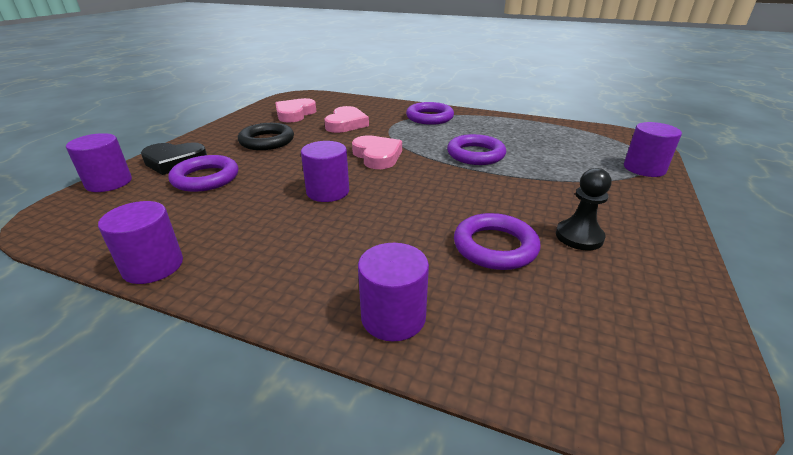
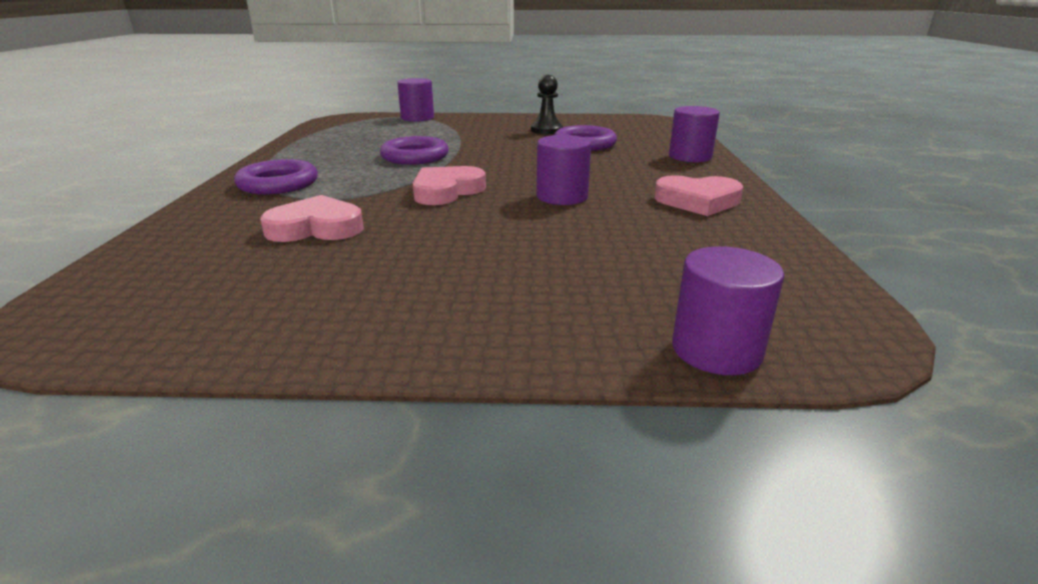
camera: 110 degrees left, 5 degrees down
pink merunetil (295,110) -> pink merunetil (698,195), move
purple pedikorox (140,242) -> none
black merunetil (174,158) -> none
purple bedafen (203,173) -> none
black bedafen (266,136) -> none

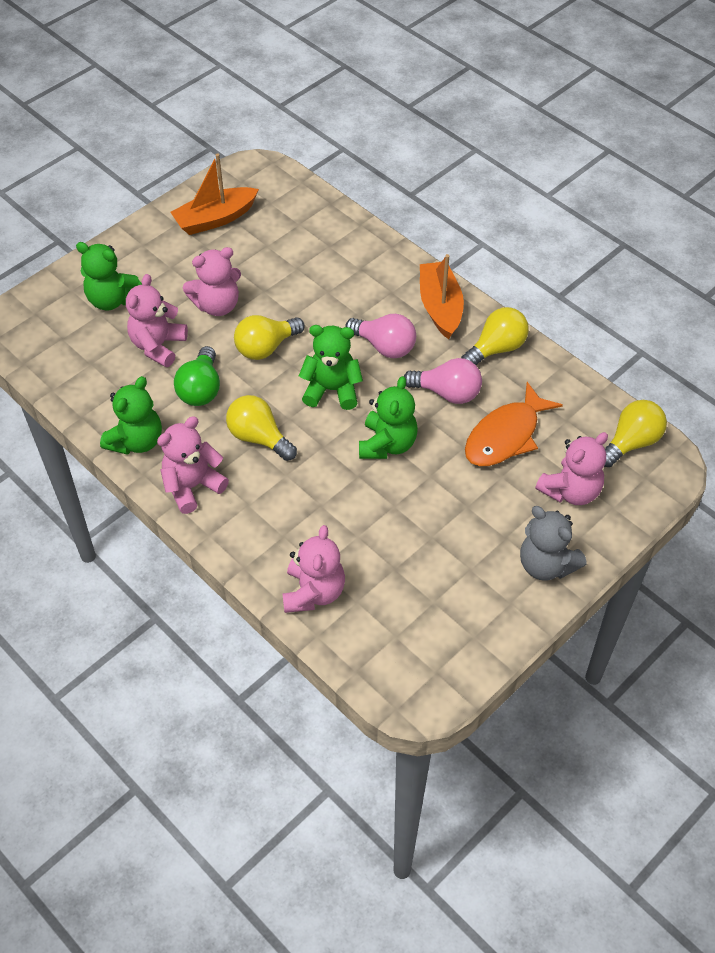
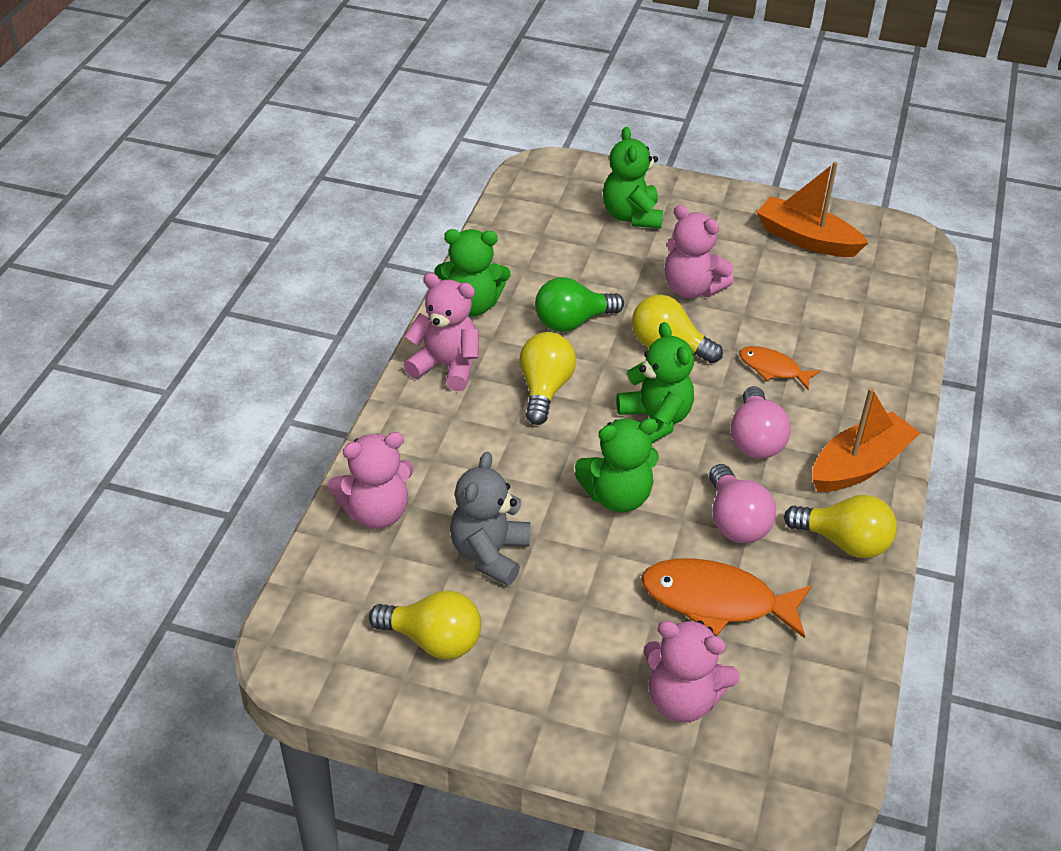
camera: 60 degrees right, 10 degrees down
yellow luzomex (635,433) -> yellow luzomex (425,624), move
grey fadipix (553,543) -> grey fadipix (490,519), move
none -> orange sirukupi (779,368)
pink fadipix (157,320) -> none

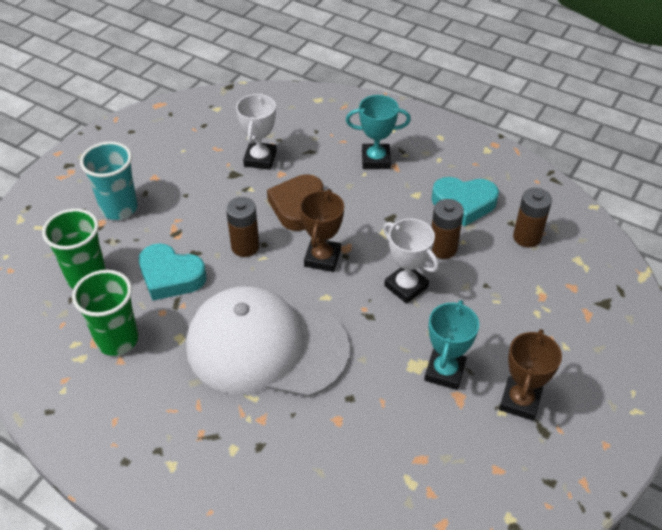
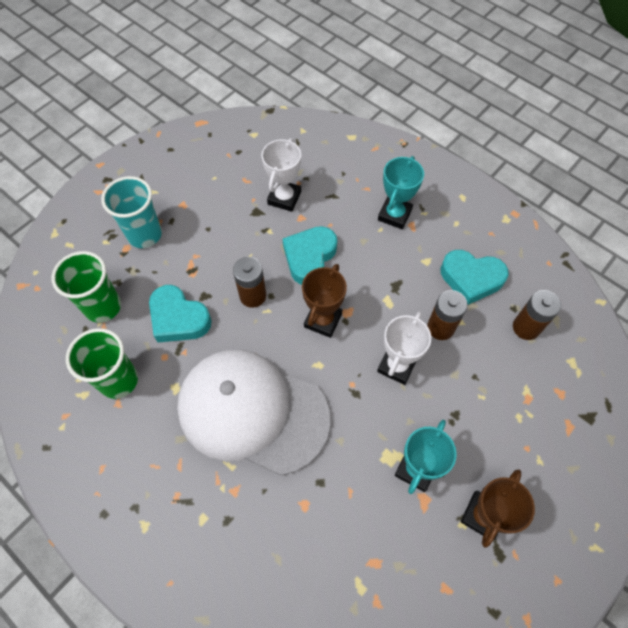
camera: 10 degrees right, 15 degrees up
brown merunetil (295,202) -> turquoise merunetil (310,255)
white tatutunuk (411,261) -> white tatutunuk (404,348), 60 degrees clockwise
turquoise tatutunuk (378,132) -> turquoise tatutunuk (401,192), 75 degrees counterclockwise

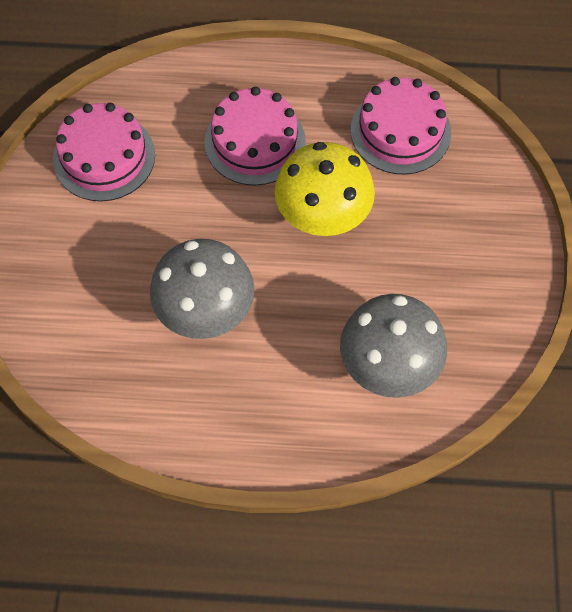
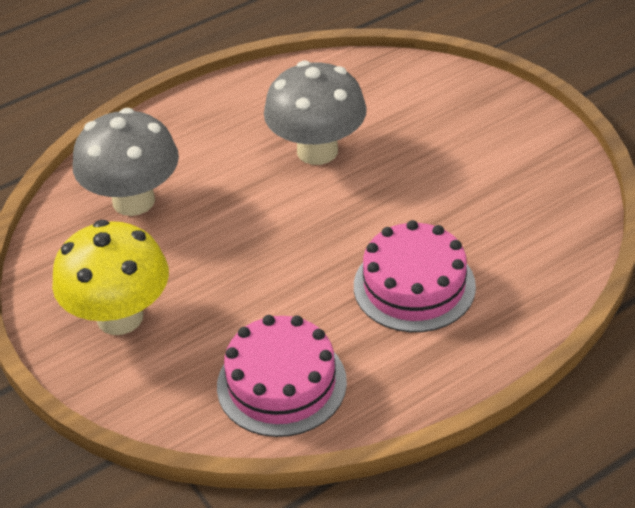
camera: 145 degrees right, 20 degrees down
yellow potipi (325,189) -> yellow potipi (110,277), move
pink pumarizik (104,152) -> none

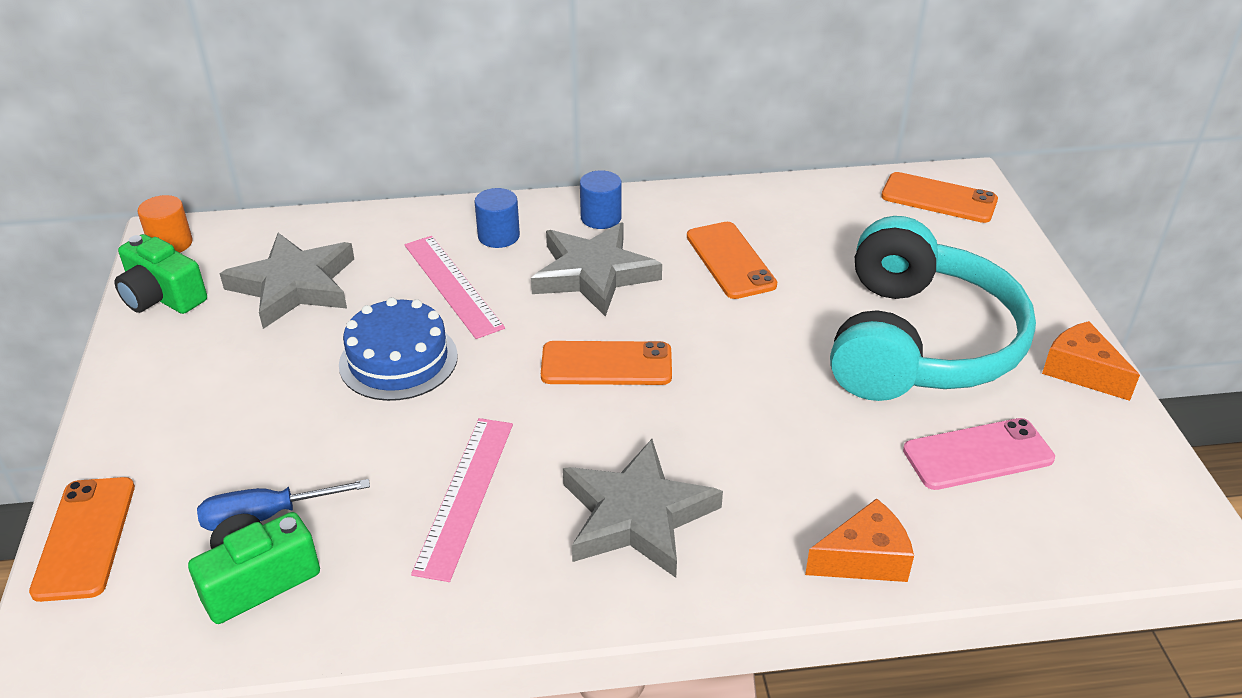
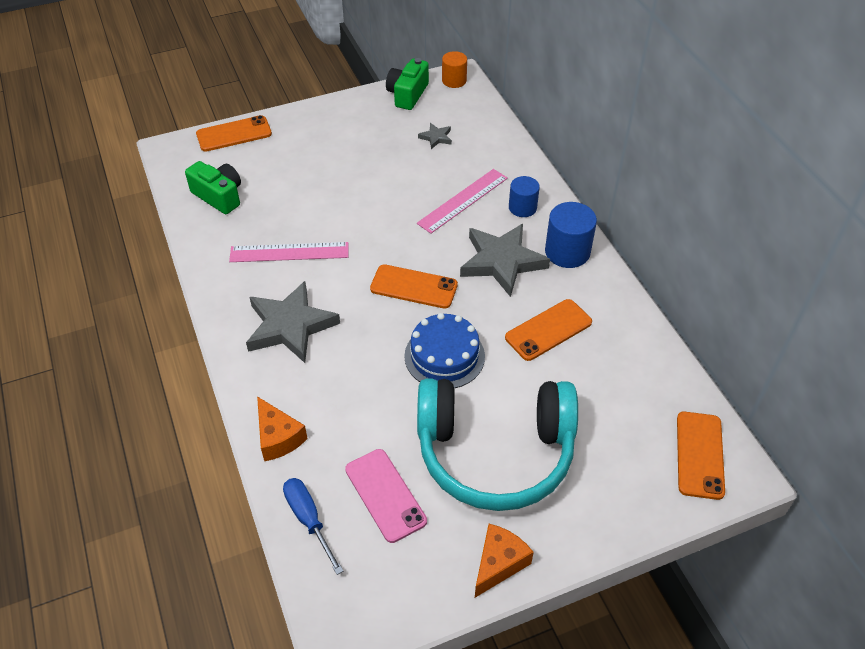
camera: 75 degrees right, 10 degrees up
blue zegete (283,505) -> blue zegete (313,526), move
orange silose (606,363) -> orange silose (414,286), 60 degrees counterclockwise
blue pumarizik (398,349) -> blue pumarizik (444,350), move
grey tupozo (286,281) -> grey tupozo (435,136), x0.44
blue pedikorox (601,199) -> blue pedikorox (571,235), x1.53

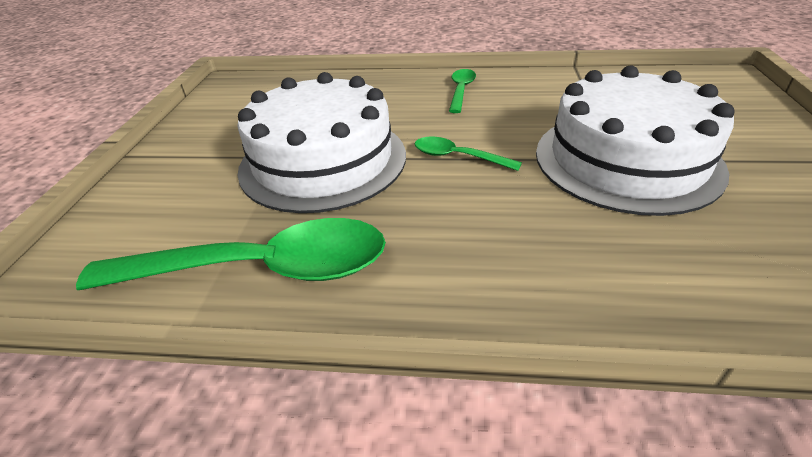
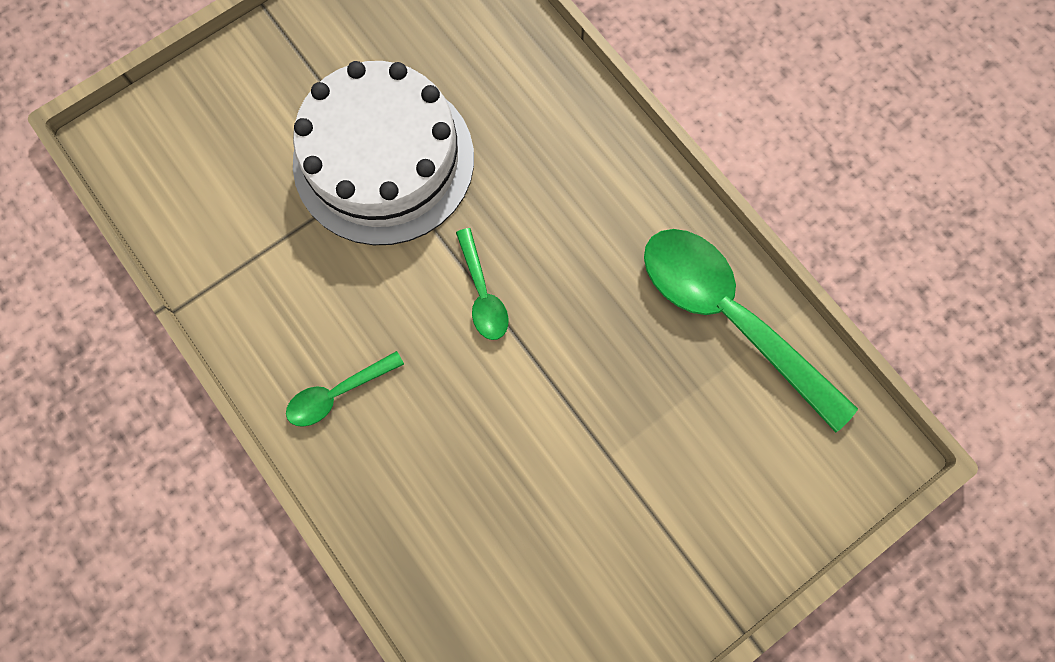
camera: 135 degrees left, 35 degrees up
white pumarizik (321,142) -> none

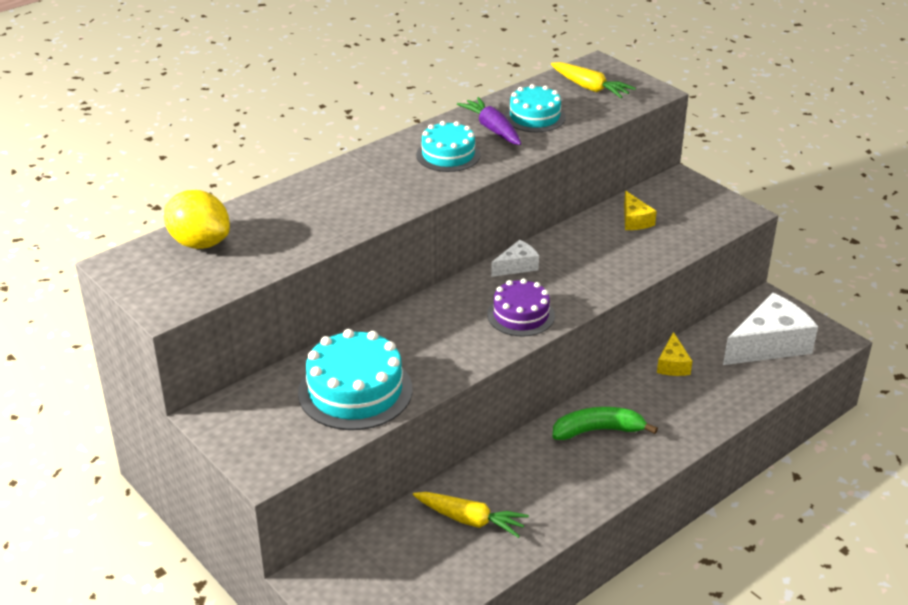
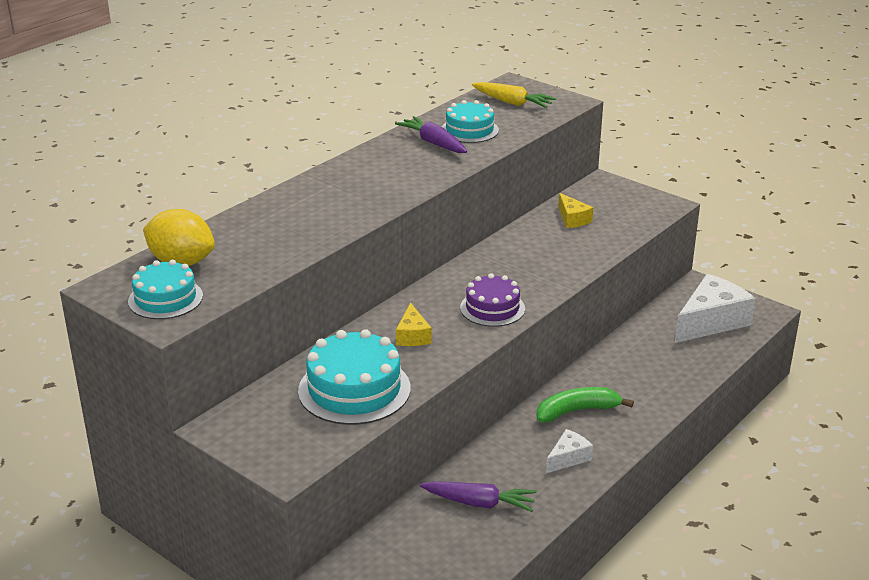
camera: 10 degrees left, 5 degrees down
turquoise pumarizik (448,146) -> turquoise pumarizik (165,289), move
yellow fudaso (674,354) -> yellow fudaso (414,324), move
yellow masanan (471,515) -> purple masanan (478,496)
white fudaso (515,258) -> white fudaso (569,451), move

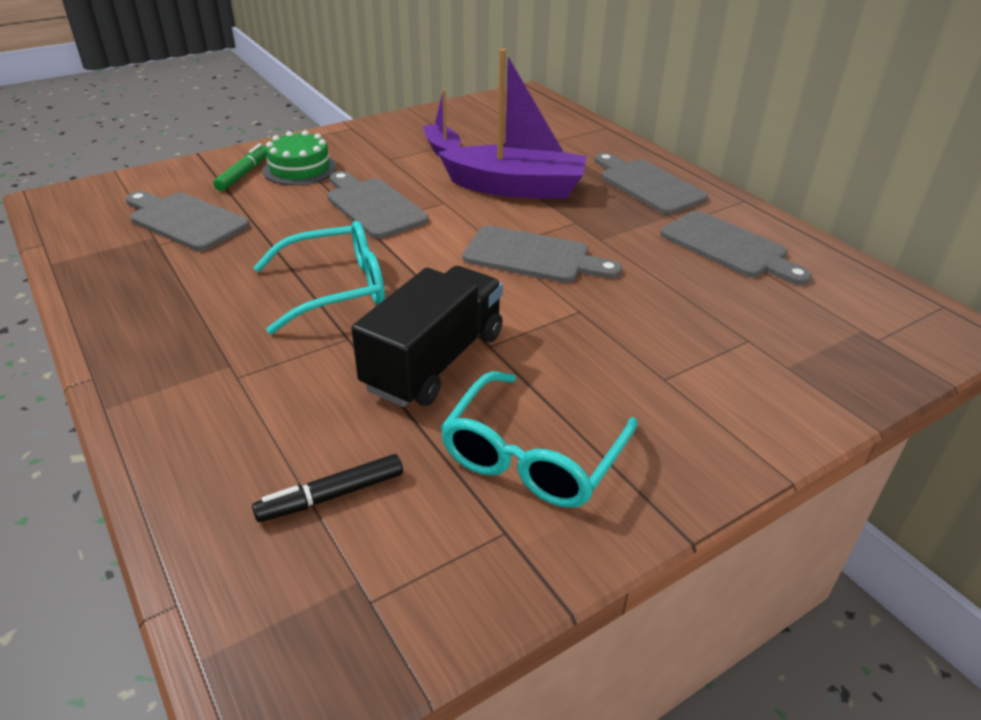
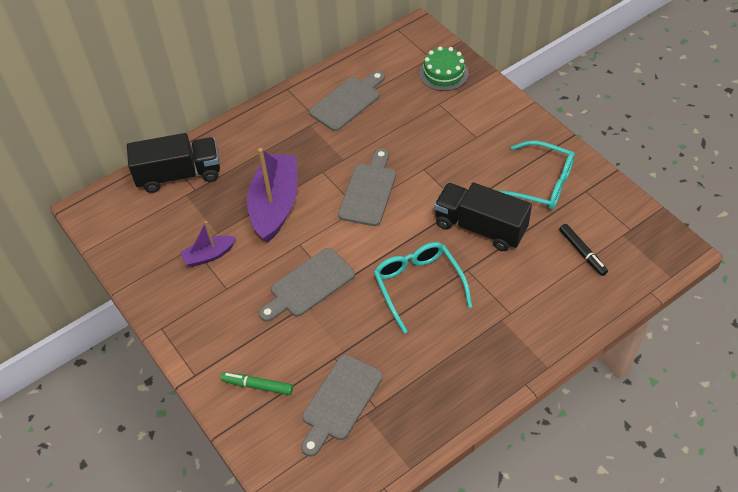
camera: 90 degrees left, 15 degrees up
none -> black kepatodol (173,163)
green pumarizik (300,157) -> green pumarizik (444,68), move
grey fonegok (651,184) -> none

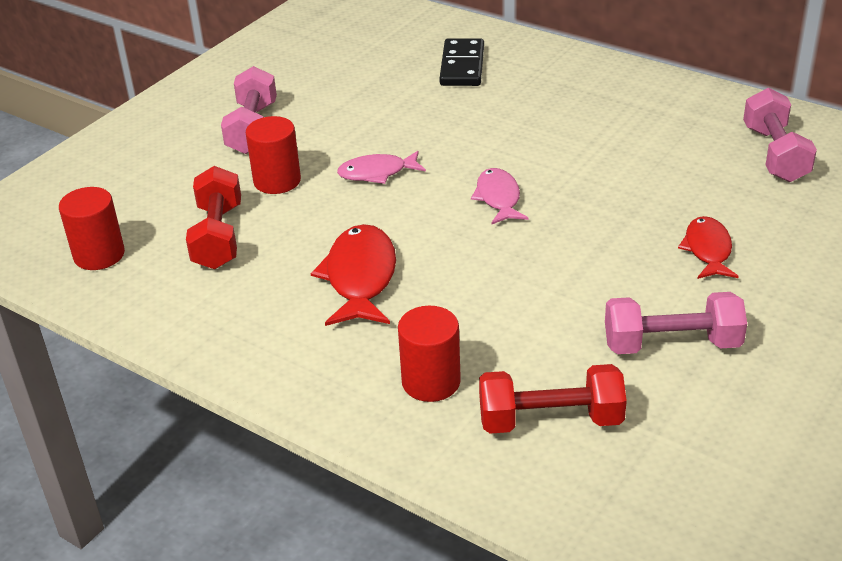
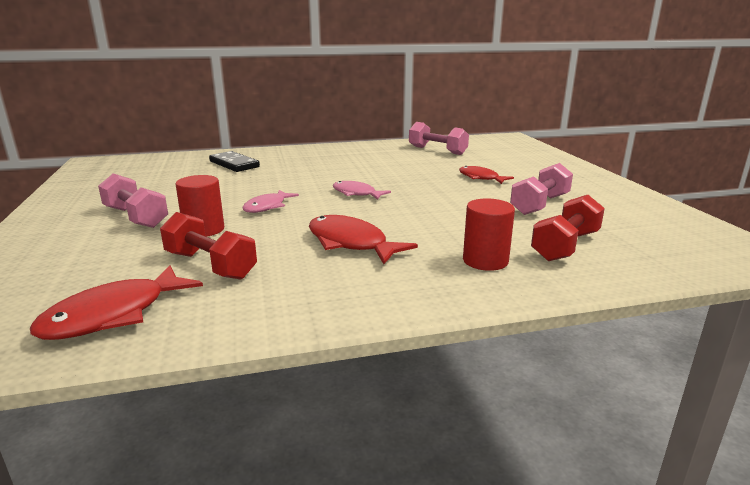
camera: 50 degrees left, 15 degrees down
red pedikorox (92,228) -> red sirukupi (116,302)

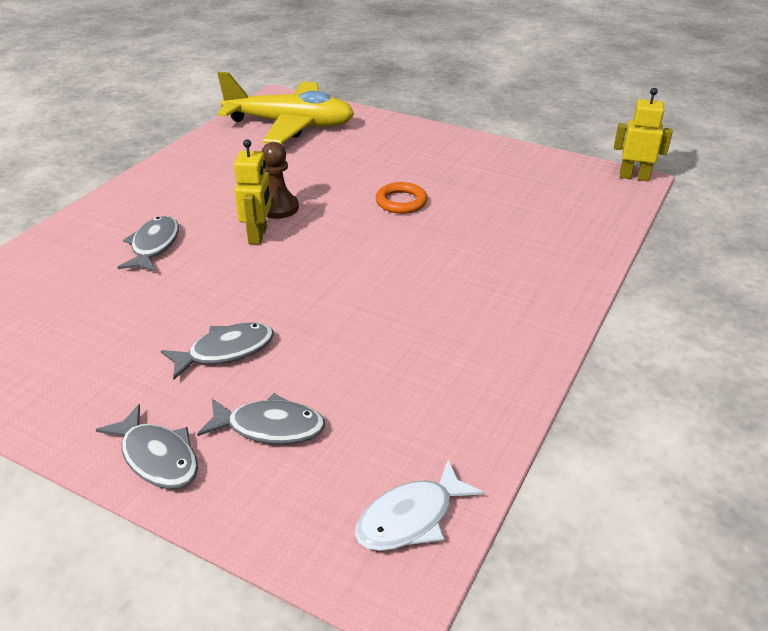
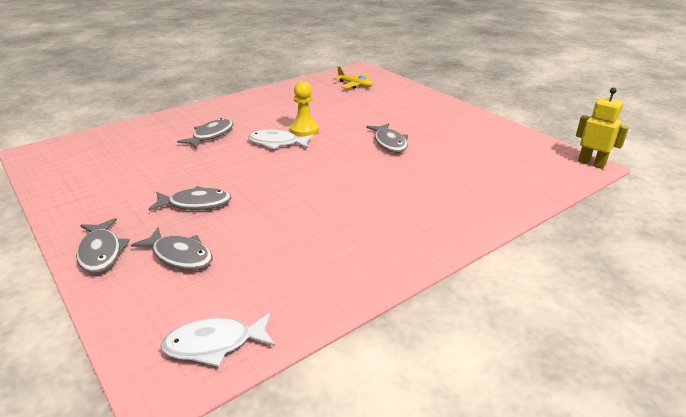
camera: 25 degrees right, 5 degrees down
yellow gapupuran (252,192) -> white sirukupi (280,139)
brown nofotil (280,180) -> yellow nofotil (304,109)
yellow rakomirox (285,108) -> yellow rakomirox (353,77), x0.44
orange bedafen (401,198) -> grey sirukupi (387,138)

